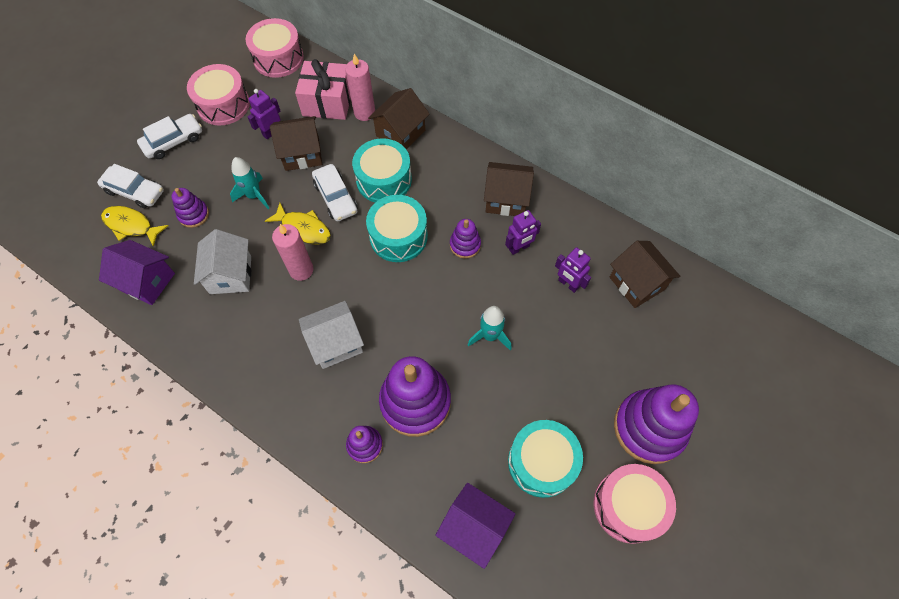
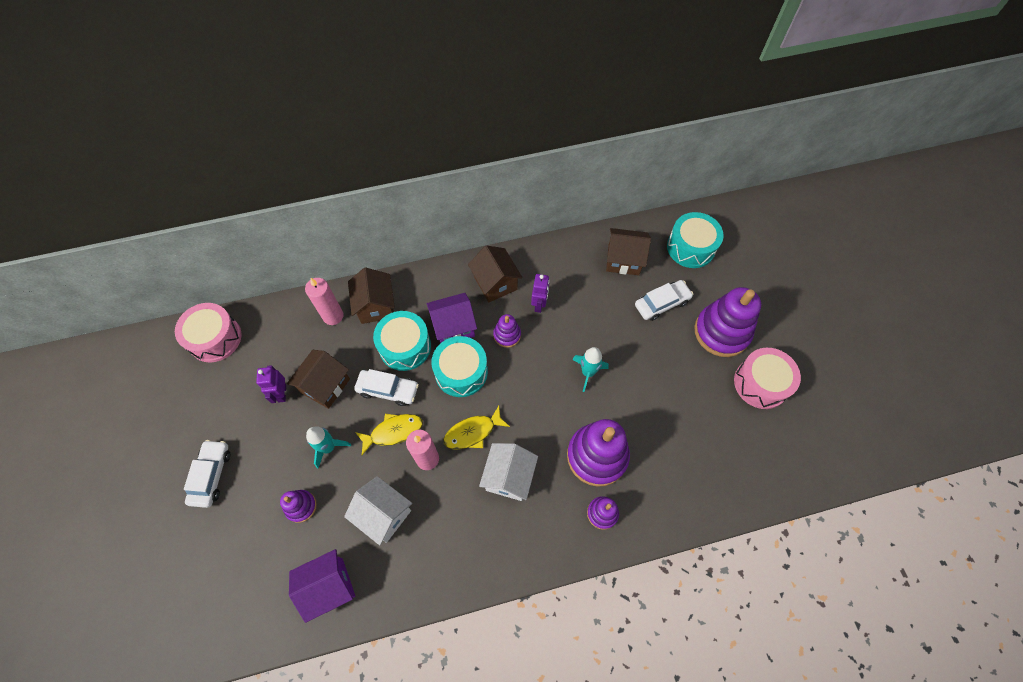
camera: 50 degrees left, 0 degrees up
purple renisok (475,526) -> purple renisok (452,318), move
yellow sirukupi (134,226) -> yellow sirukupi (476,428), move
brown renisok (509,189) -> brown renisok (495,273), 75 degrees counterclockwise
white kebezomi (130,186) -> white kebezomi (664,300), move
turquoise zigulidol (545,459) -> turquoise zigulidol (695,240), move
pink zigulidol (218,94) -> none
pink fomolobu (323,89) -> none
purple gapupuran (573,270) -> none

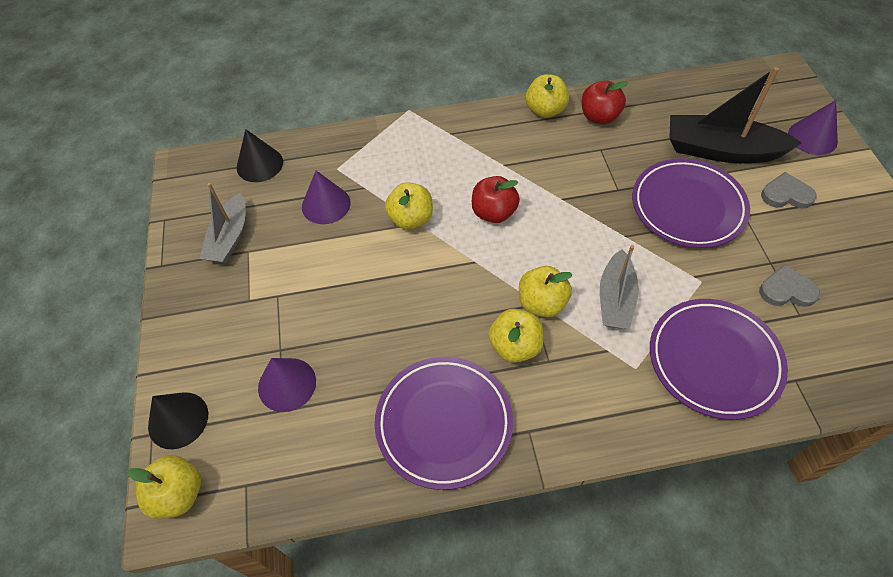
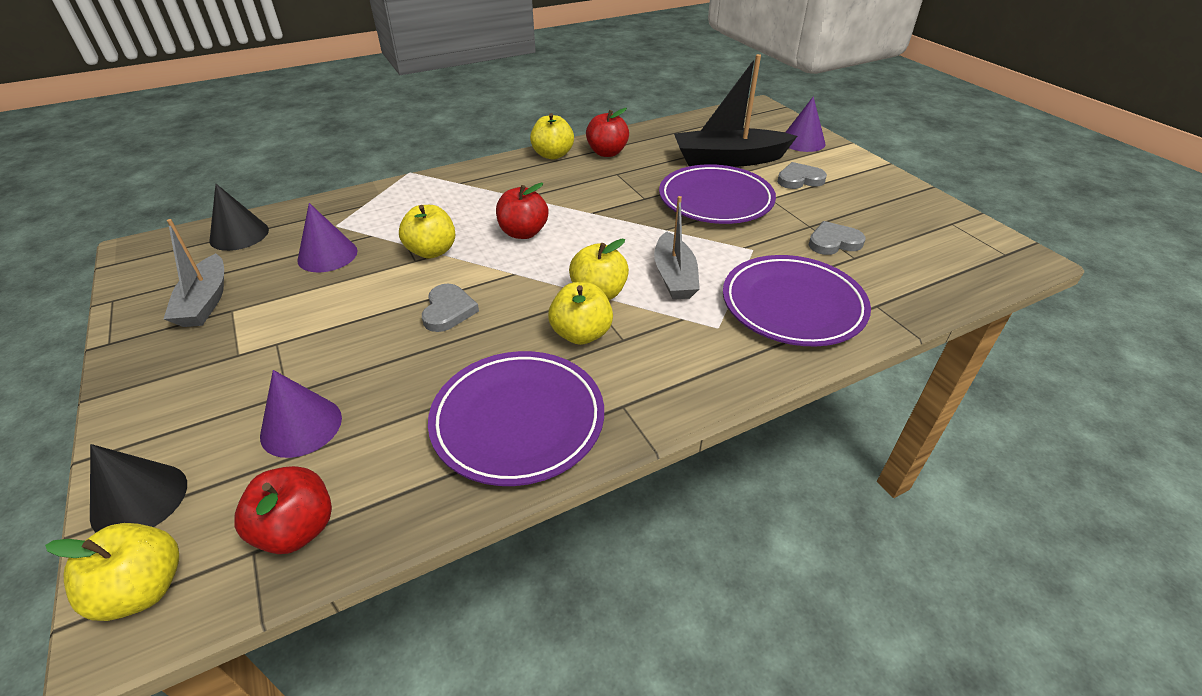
camera: 20 degrees left, 15 degrees down
none -> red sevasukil (283,510)
none -> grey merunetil (450,308)

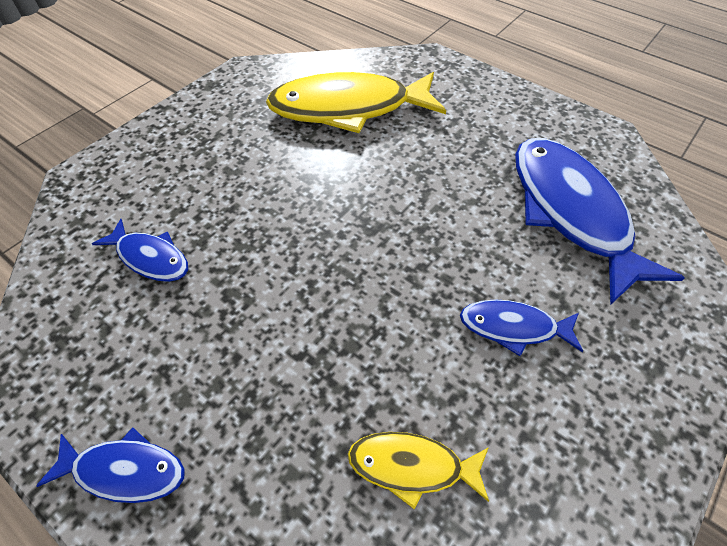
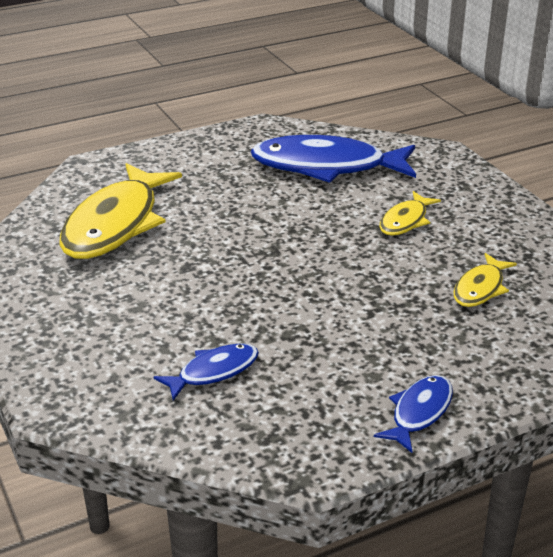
camera: 65 degrees left, 20 degrees down
blue sirukupi (521,328) -> yellow sirukupi (410,213)

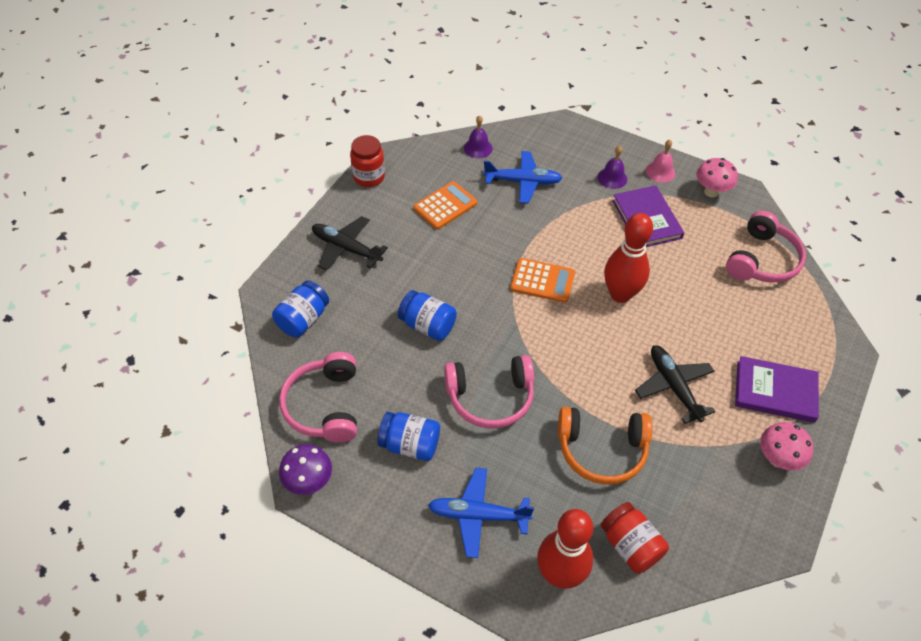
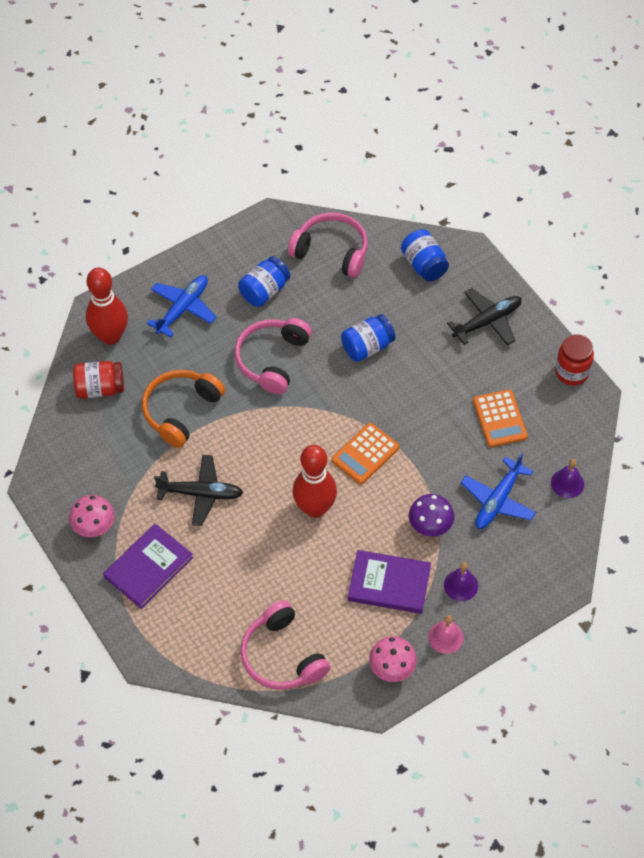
camera: 120 degrees right, 5 degrees up
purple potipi (305,469) -> purple potipi (431,515), move

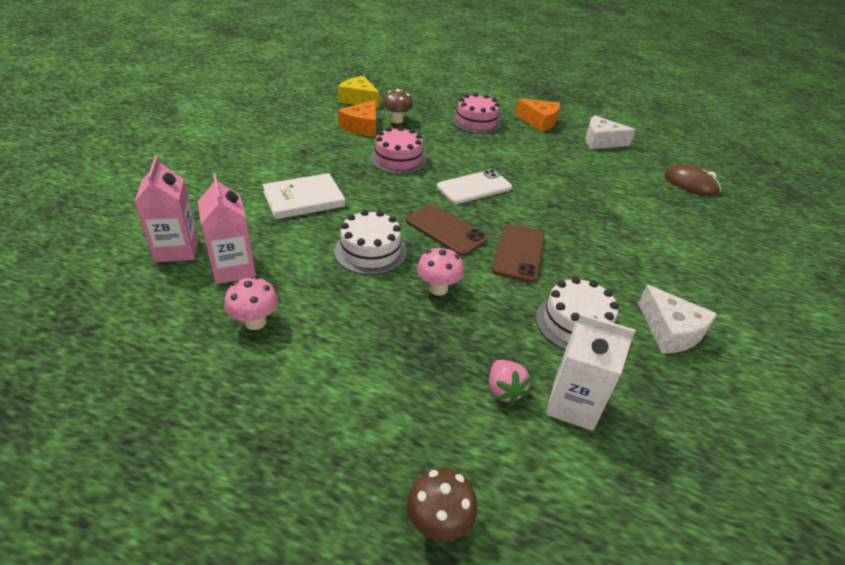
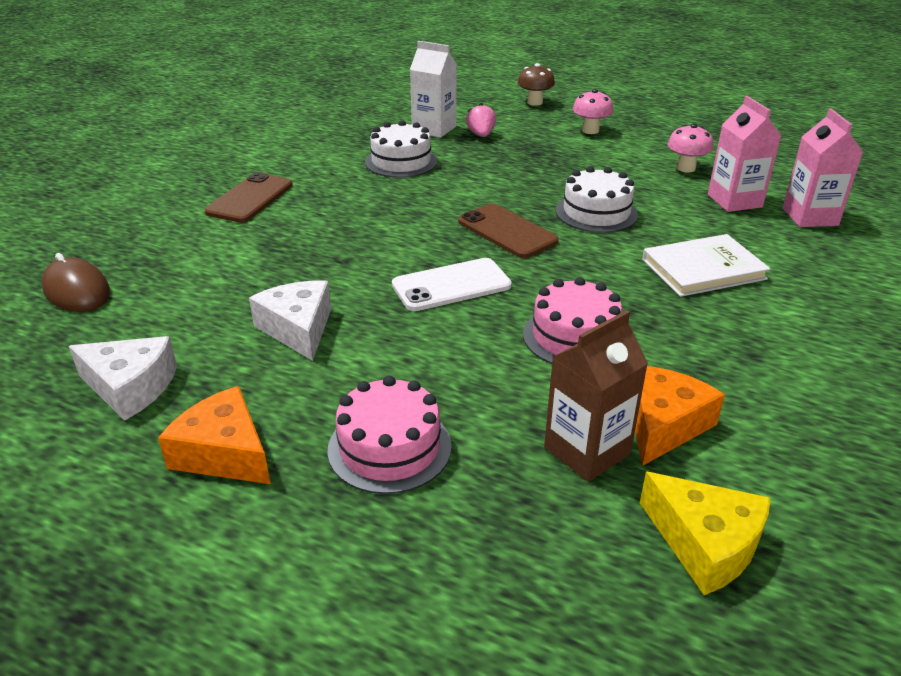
camera: 170 degrees left, 5 degrees down
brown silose (518,253) -> brown silose (249,197), move
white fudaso (677,319) -> white fudaso (290,320), move
brown potipi (397,106) -> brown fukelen (596,396)
pink potipi (440,271) -> pink potipi (593,111), move

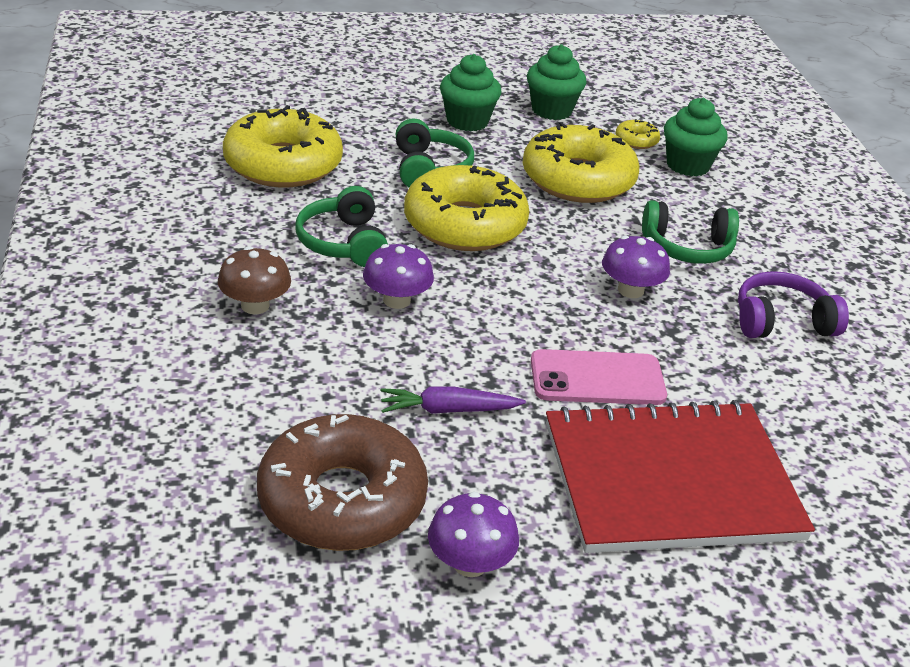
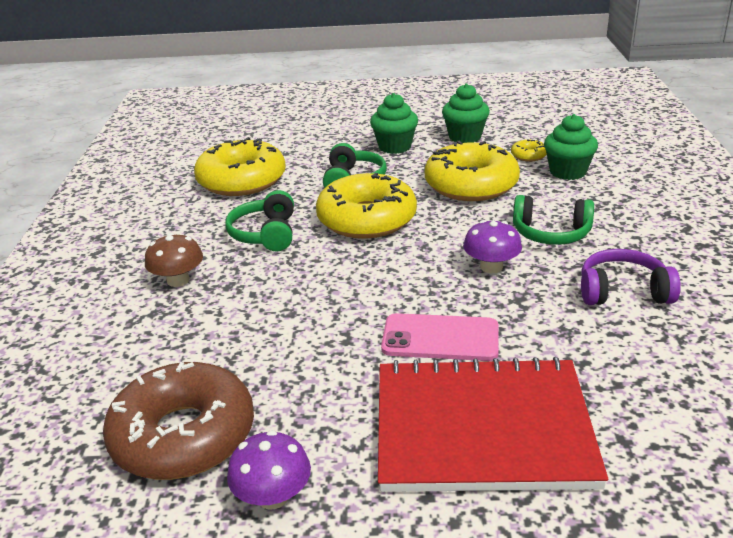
camera: 15 degrees right, 5 degrees down
purple potipi (398,276) -> none
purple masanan (453,400) -> none

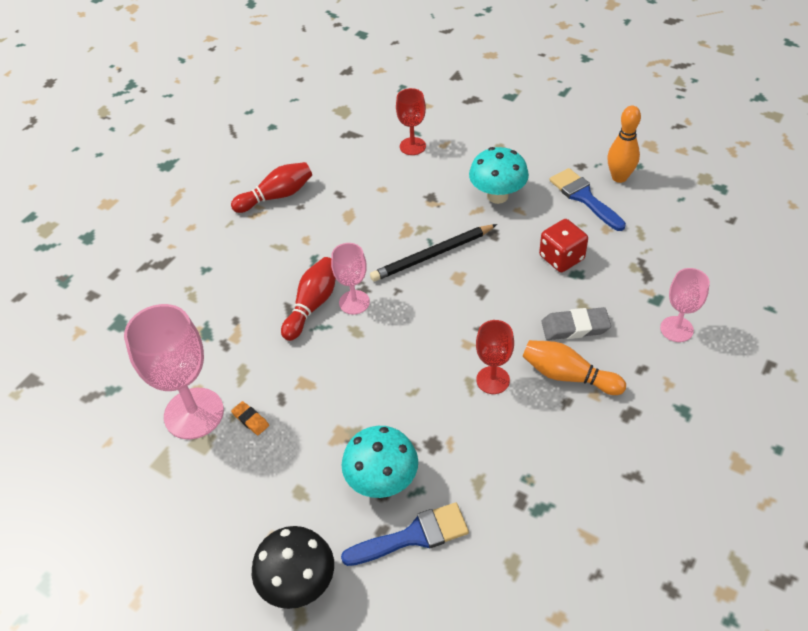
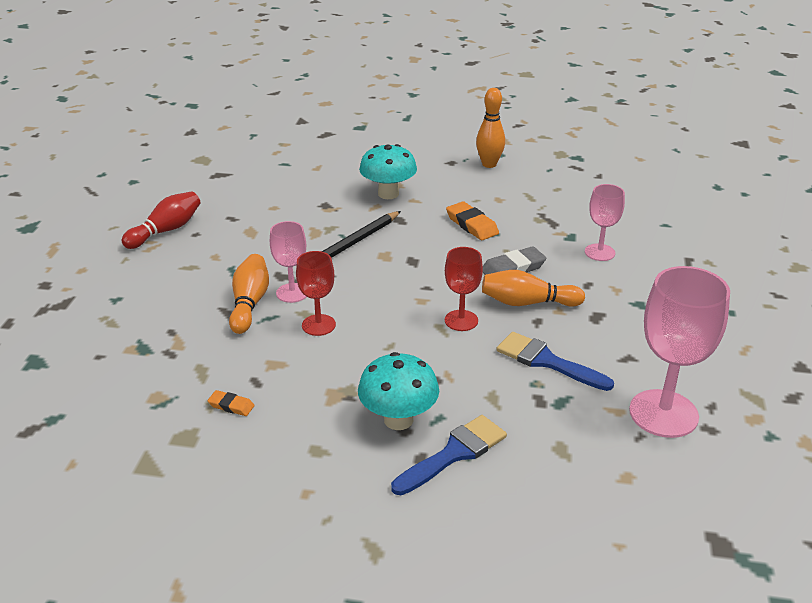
camera: 25 degrees left, 15 degrees down
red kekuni (308,299) -> orange kekuni (249,294)
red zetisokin (411,121) -> red zetisokin (316,293), move
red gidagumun (563,245) -> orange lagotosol (472,220)
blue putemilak (588,199) -> blue putemilak (555,361), move
pink zetisokin (174,371) -> pink zetisokin (679,352), move
black potipi (293,567) -> none

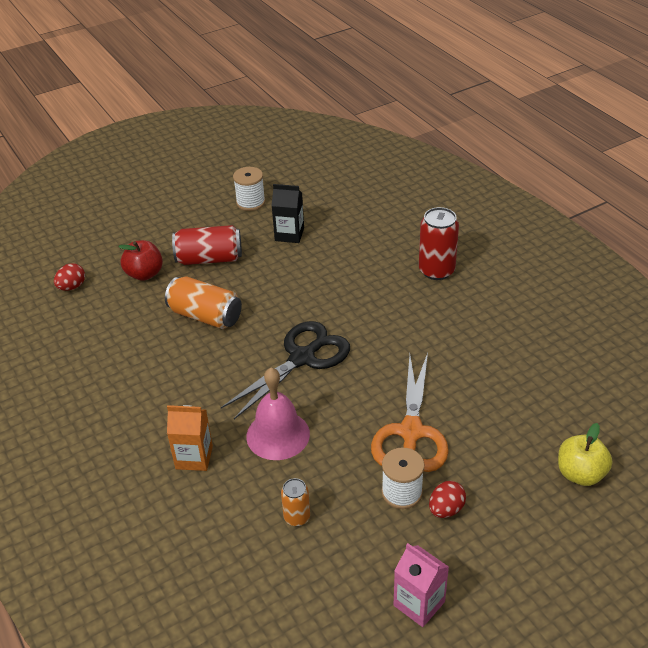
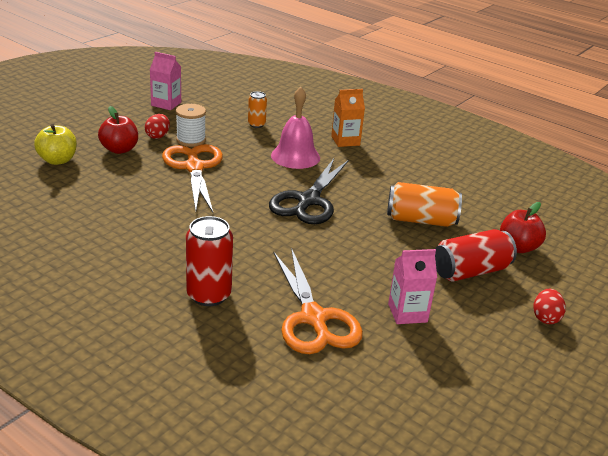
camera: 155 degrees right, 10 degrees down
none -> red sevasukil (118,130)
none -> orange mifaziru (318,301)
black fukelen (288,213) -> pink fukelen (412,286)
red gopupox (69,277) -> red gopupox (549,306), move
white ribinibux (249,189) -> none

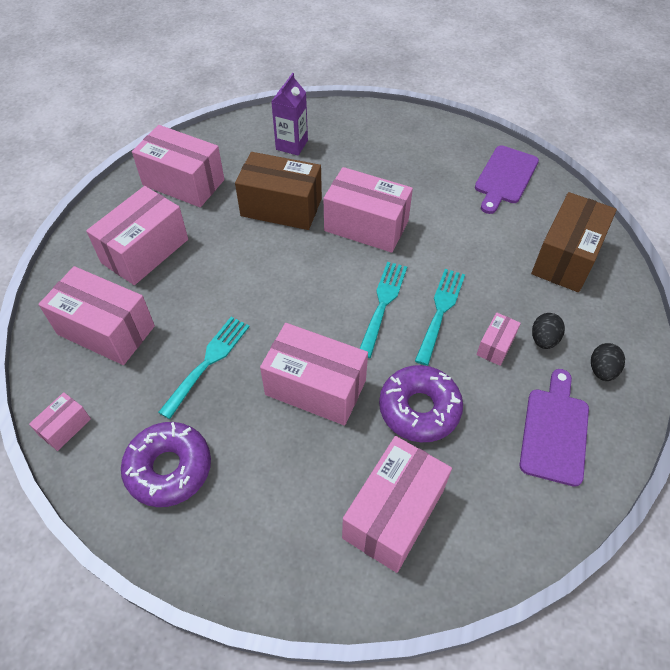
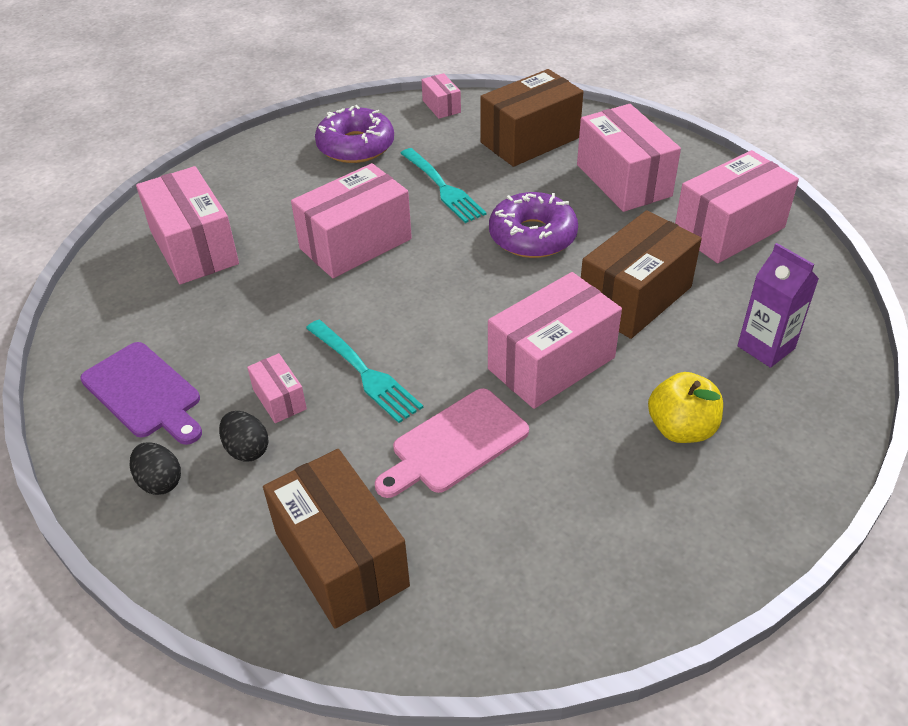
camera: 120 degrees right, 10 degrees down
none -> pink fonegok (452,443)
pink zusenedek (96,315) -> brown zusenedek (531,118)
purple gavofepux (421,403) -> purple gavofepux (533,225), move
none -> yellow sevasukil (685,407)
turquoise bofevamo (383,310) -> none
purple fonegok (507,180) -> none

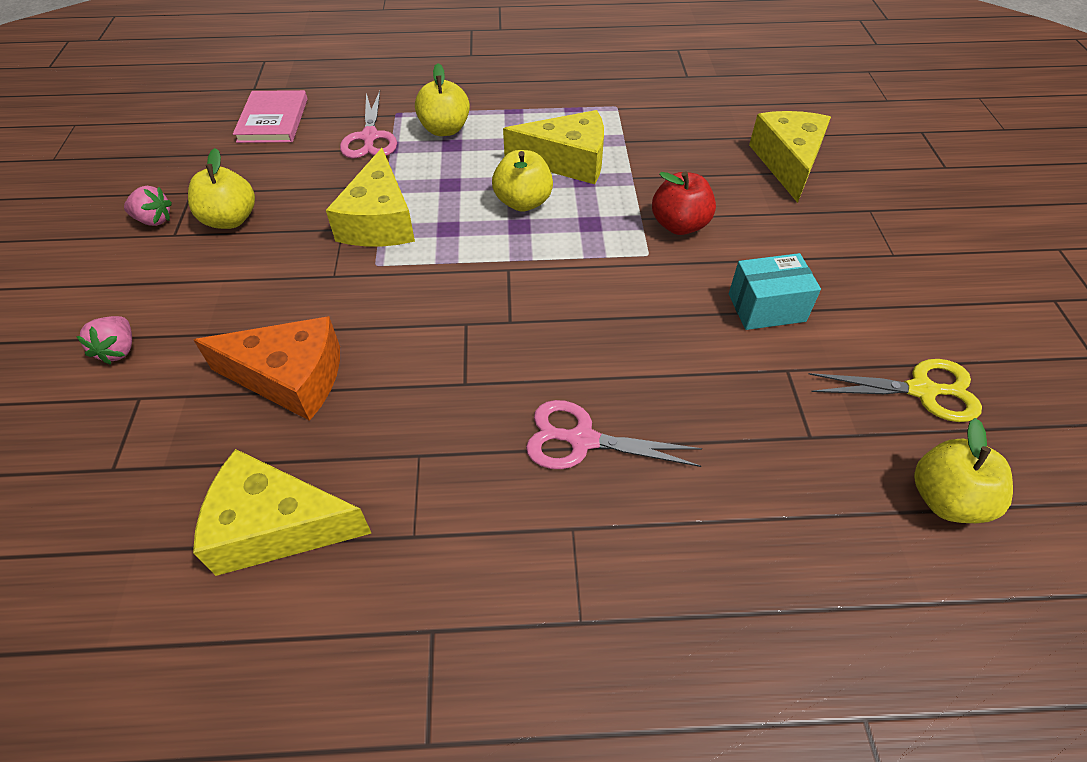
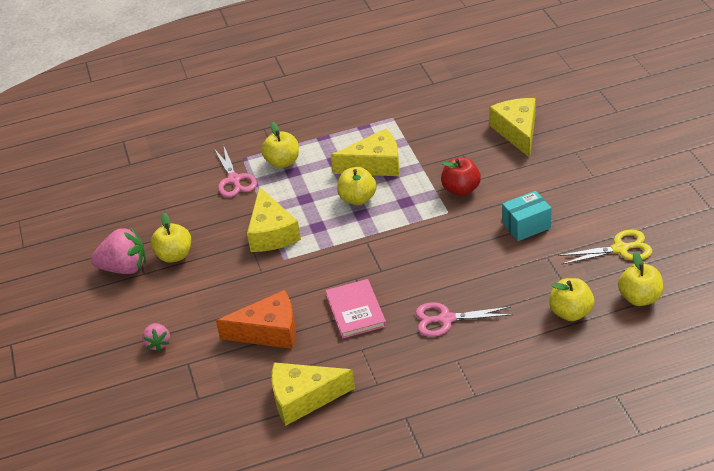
camera: 10 degrees left, 10 degrees down
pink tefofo (148,206) -> pink tefofo (118,250), x1.81
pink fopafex (270,116) -> pink fopafex (355,308), move
none -> yellow sevasukil (571,299)

